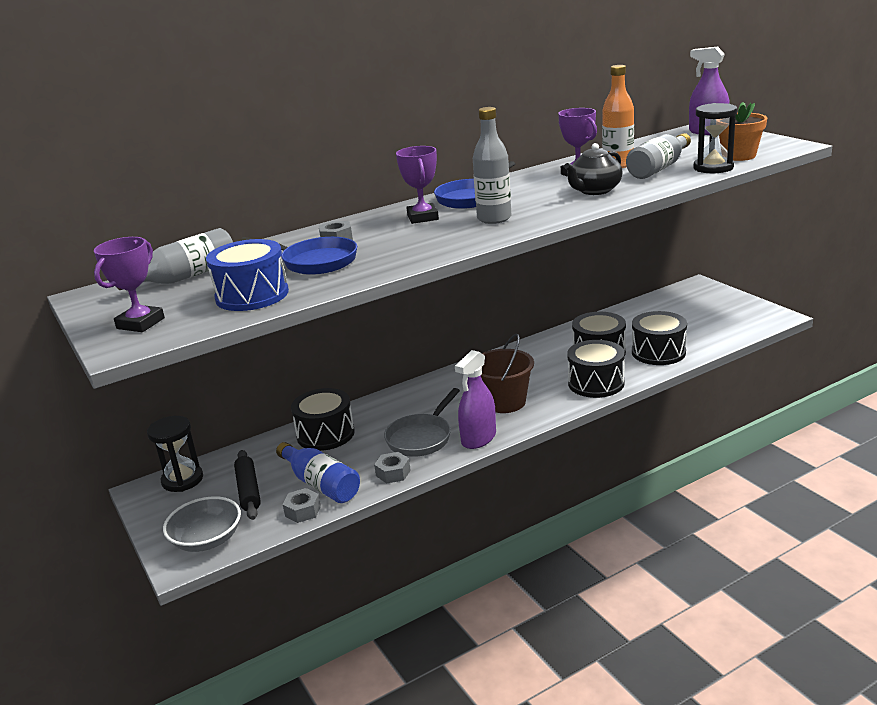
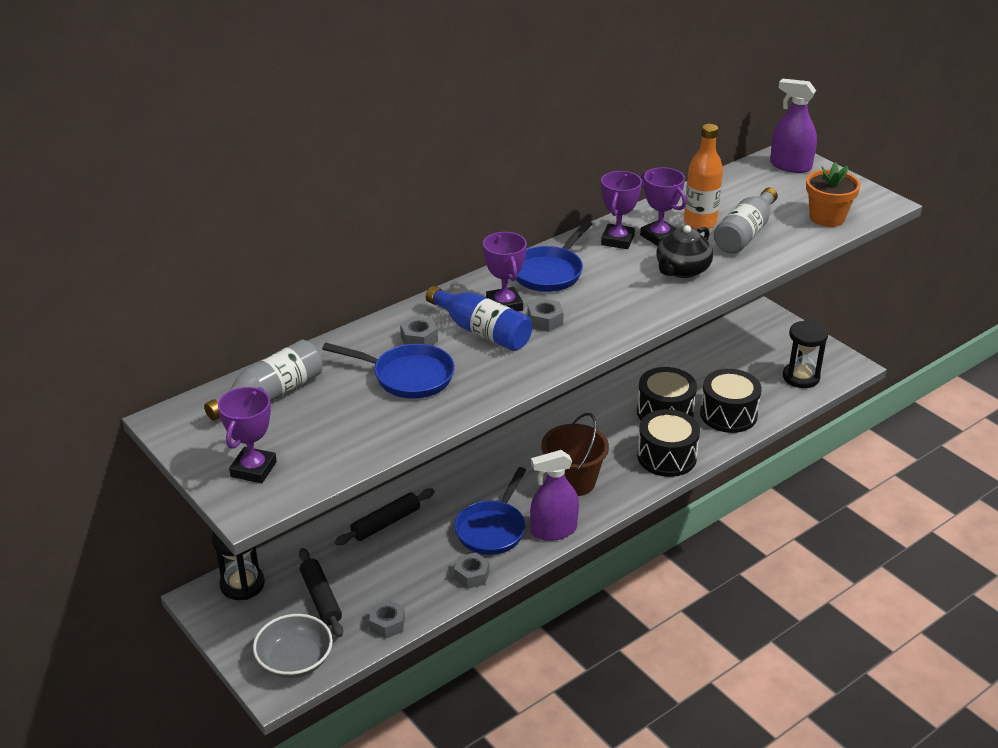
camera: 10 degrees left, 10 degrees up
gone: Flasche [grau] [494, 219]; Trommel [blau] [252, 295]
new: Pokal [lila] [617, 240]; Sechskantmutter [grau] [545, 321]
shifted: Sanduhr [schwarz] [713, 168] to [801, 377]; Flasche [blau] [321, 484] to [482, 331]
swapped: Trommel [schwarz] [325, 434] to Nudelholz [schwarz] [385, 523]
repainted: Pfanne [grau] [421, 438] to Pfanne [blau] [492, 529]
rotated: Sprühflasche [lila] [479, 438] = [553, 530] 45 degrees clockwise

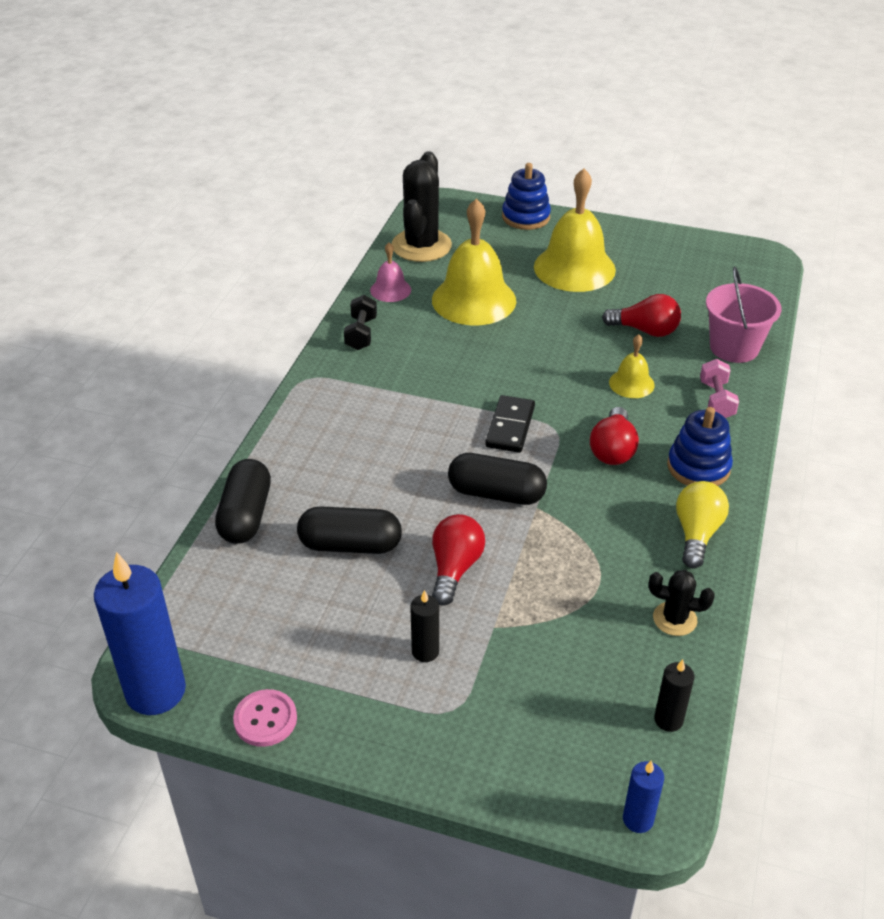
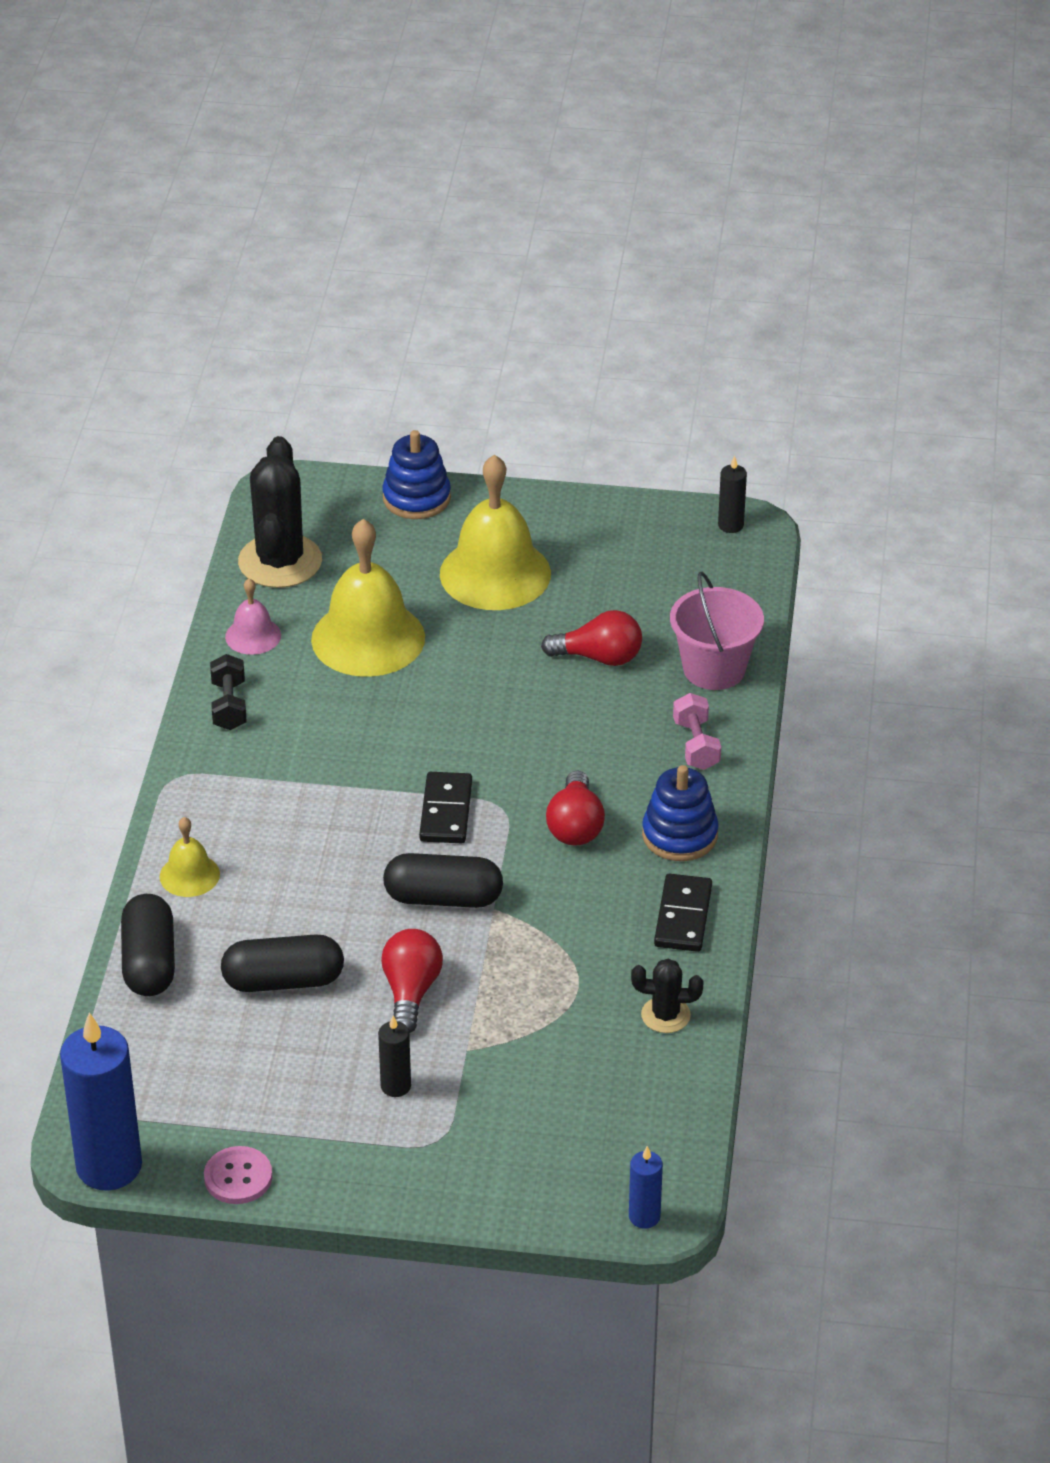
camera: 10 degrees left, 0 degrees up
shifted: Glocke [gelb] [631, 383] to [189, 875]; Kerze [schwarz] [668, 720] to [730, 525]
swapped: Glühbirne [gelb] [696, 534] to Dominostein [schwarz] [683, 916]

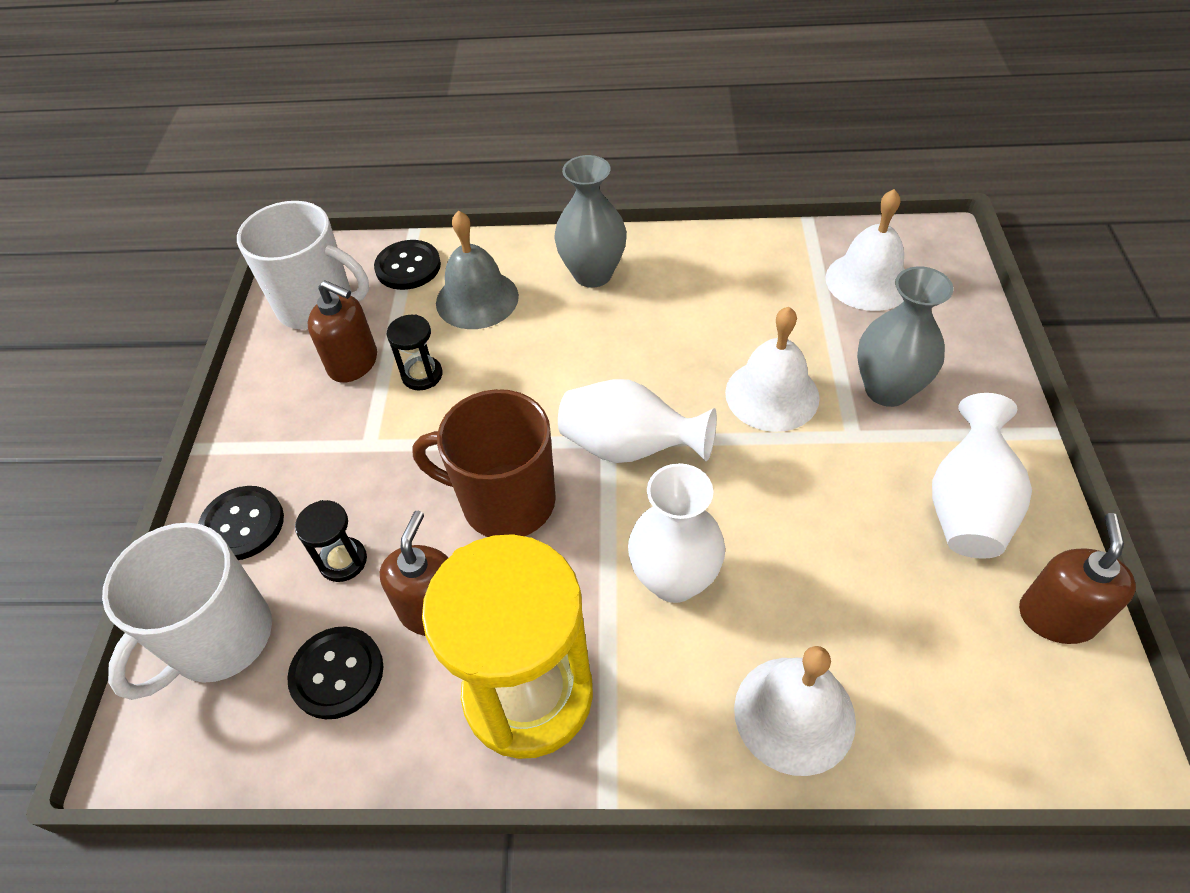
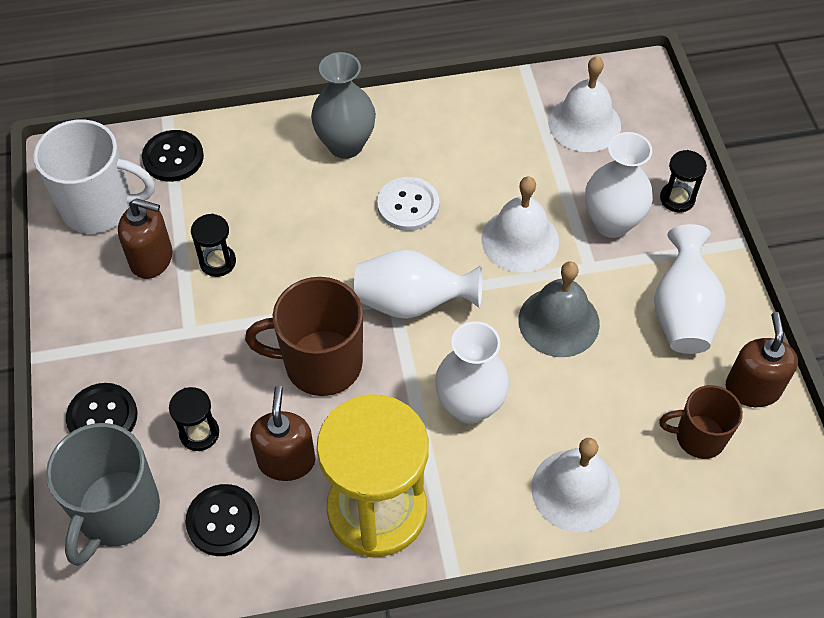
camera: 15 degrees left, 5 degrees up
new: Sanduhr [schwarz] [677, 198]; Knopf [weiß] [408, 205]; Tasse [braun] [698, 437]
shifted: Glocke [grau] [477, 299] to [559, 321]
repainted: Vase [grau] [887, 389] to Vase [weiß] [611, 223]; Tasse [weiß] [220, 639] to Tasse [grau] [117, 511]

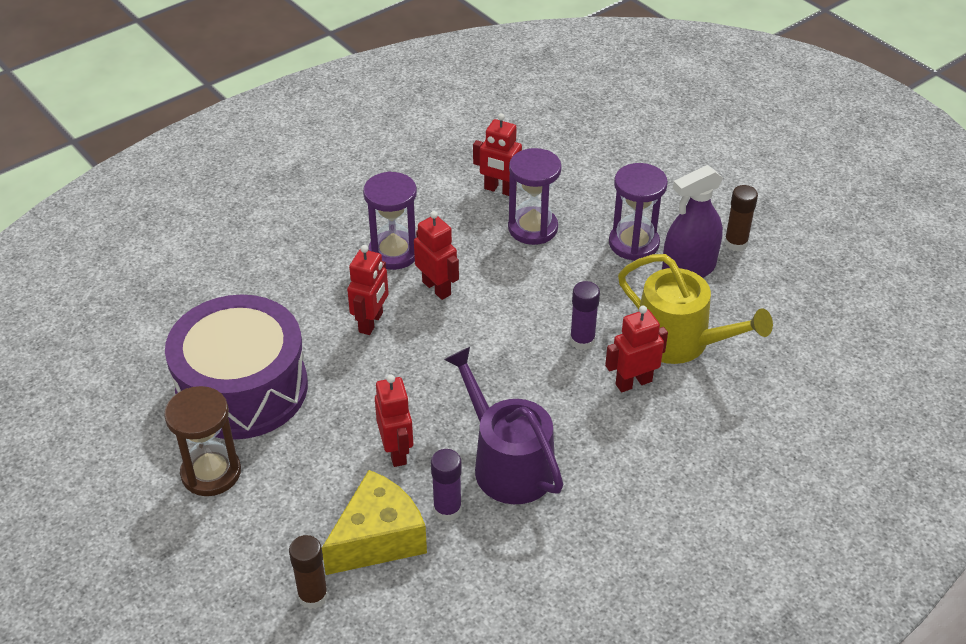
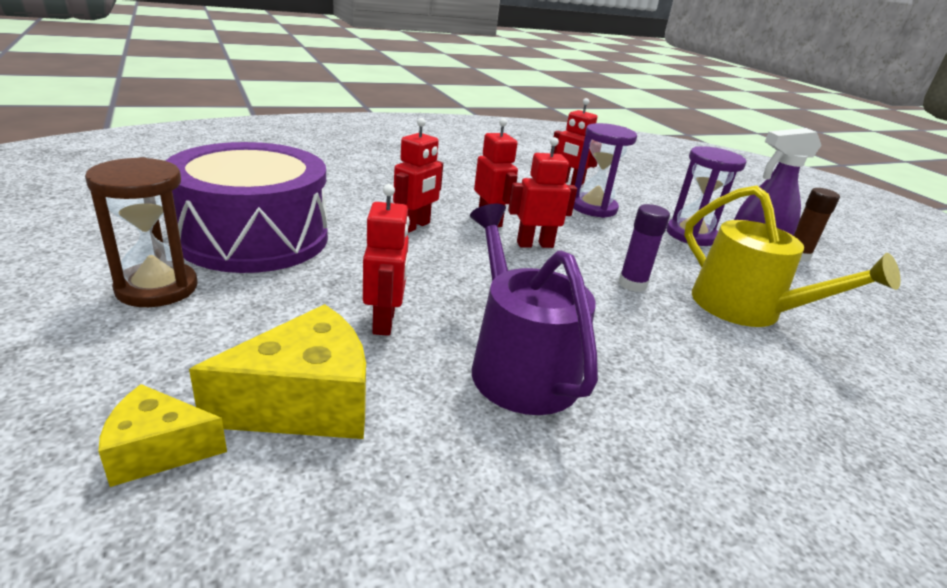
camera: 10 degrees right, 15 degrees down
gone: Sanduhr [lila] [394, 252]; Klebestift [lila] [447, 509]
shifted: Roboter [rot] [633, 382] to [534, 244]
swapped: Klebestift [braun] [313, 596] to Käse [gelb] [158, 450]

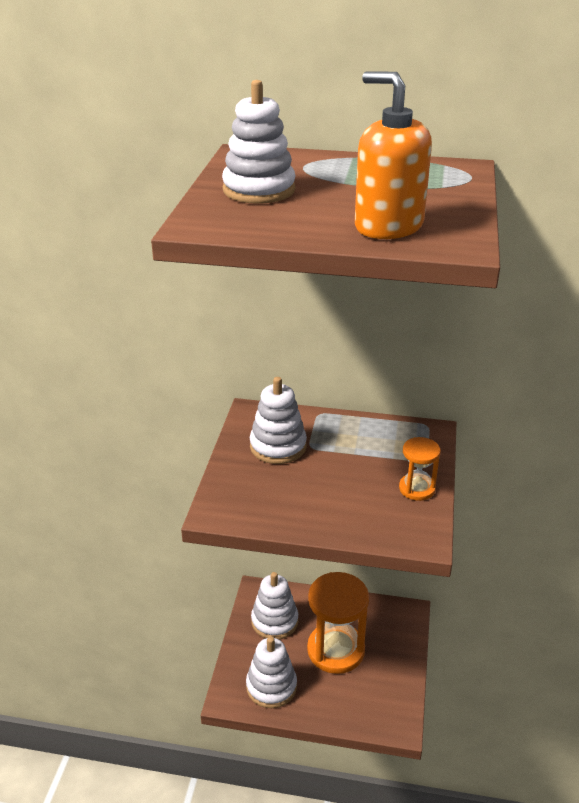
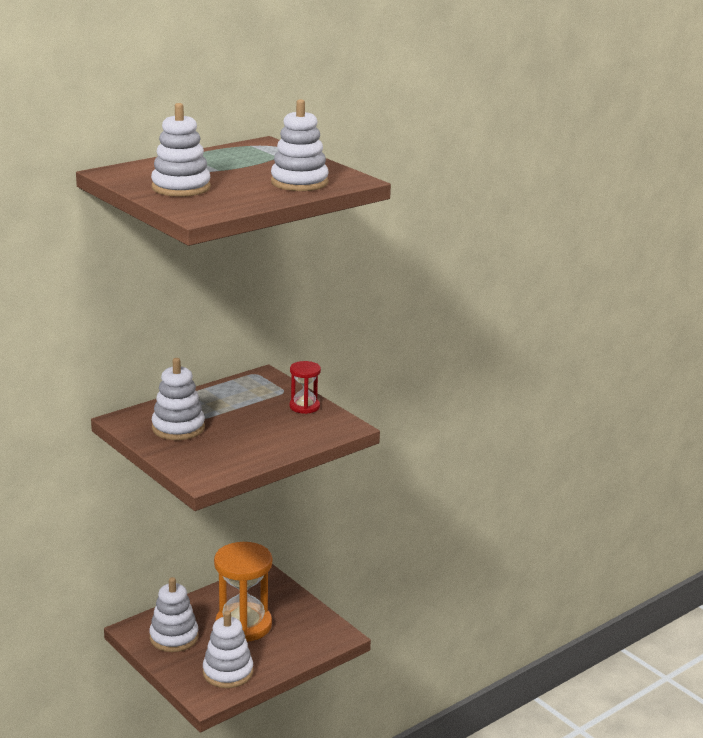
camera: 50 degrees left, 10 degrees down
swapped: Seifenspender [orange] [388, 226] to Stapelspielzeug [weiß] [299, 182]
repainted: Sanduhr [orange] [417, 488] to Sanduhr [rot] [304, 406]

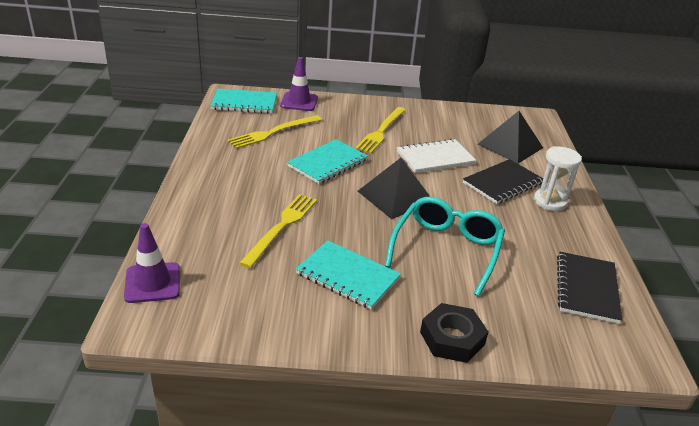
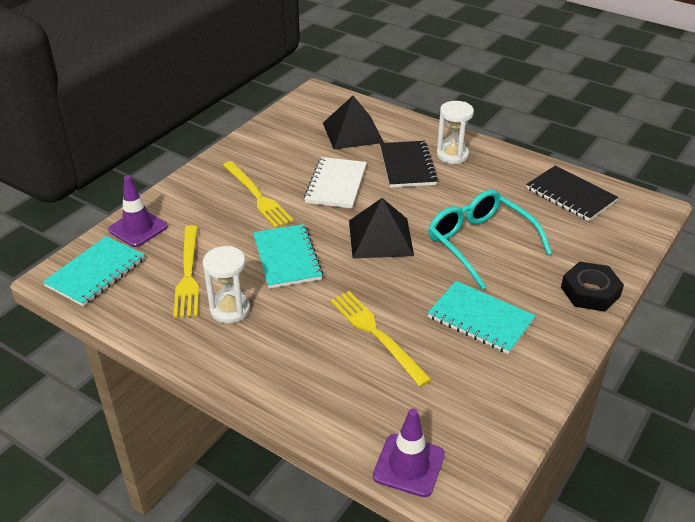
camera: 55 degrees left, 5 degrees up
new: Sanduhr [weiß] [230, 309]
rotated: Notizbuch [türkis] [348, 276] = [480, 319] 60 degrees clockwise

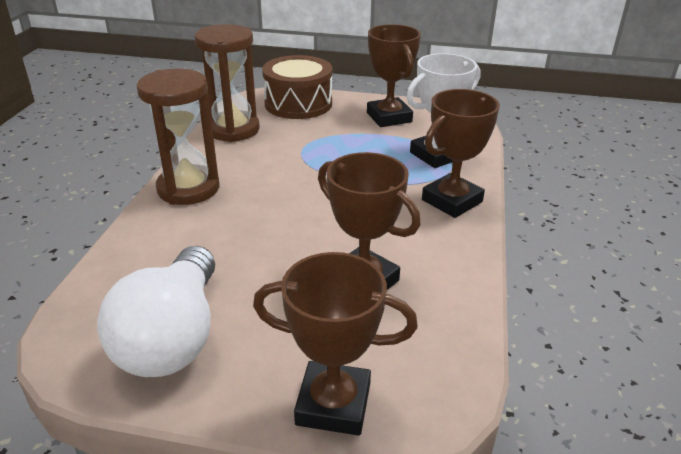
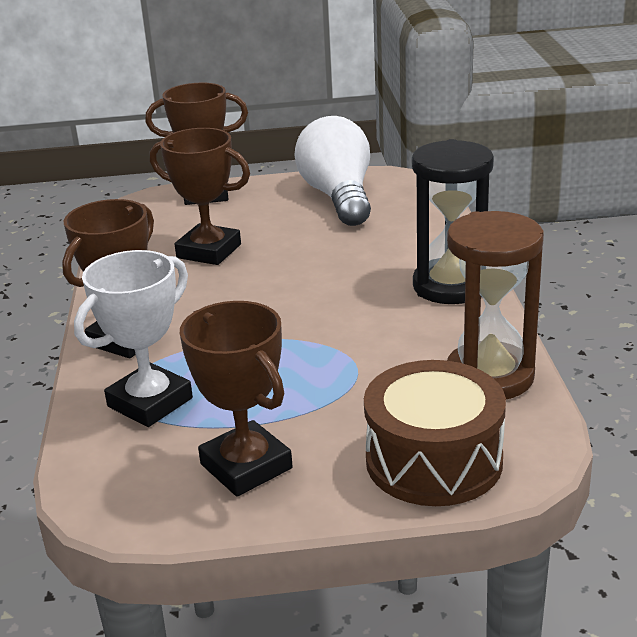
camera: 165 degrees right, 5 degrees down
repainted: Sanduhr [braun] [188, 188] to Sanduhr [schwarz] [450, 286]

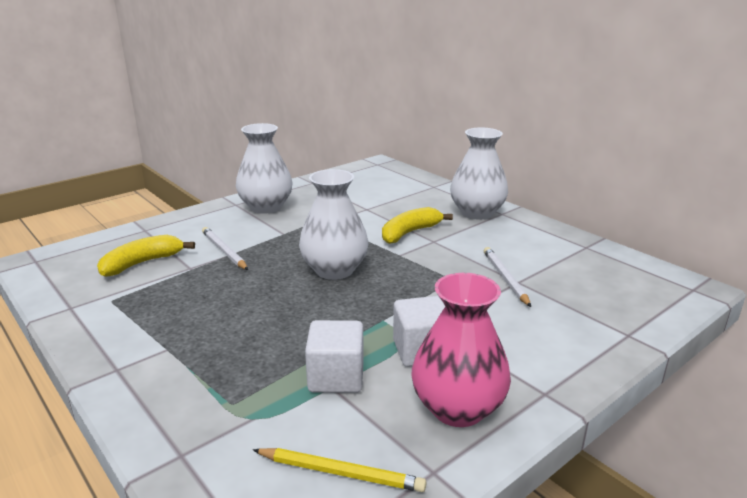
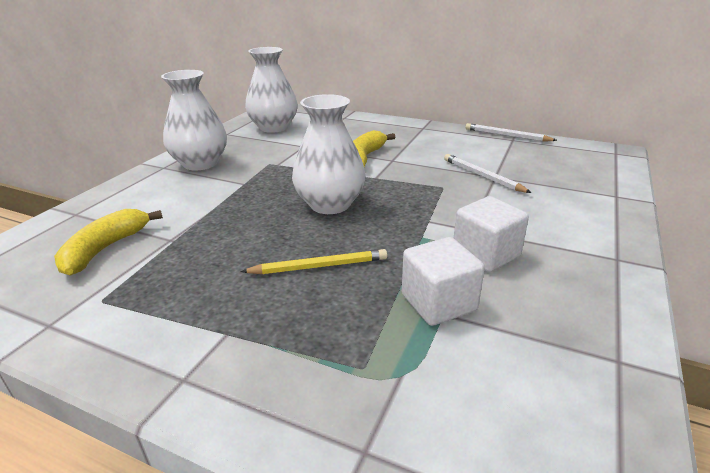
camera: 25 degrees left, 5 degrees up
gone: Vase [rosa] [457, 408]
shifted: Vase [weiß] [477, 213] to [274, 127]; Bleistift [weiß] [224, 251] to [507, 136]; Bleistift [gelb] [340, 473] to [319, 266]

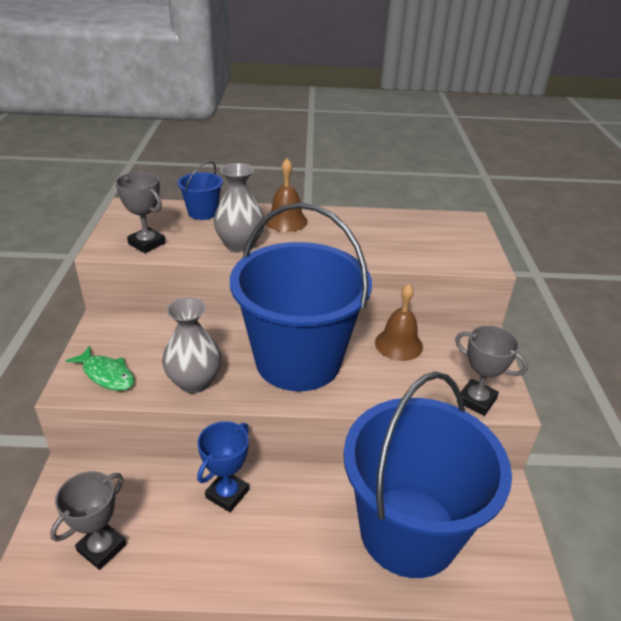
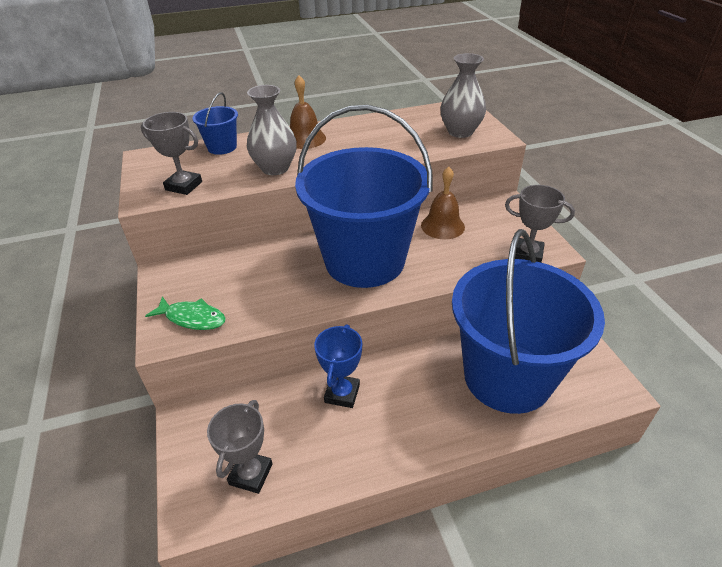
camera: 15 degrees left, 5 degrees up
shifted: Vase [grau] [194, 382] to [460, 132]

